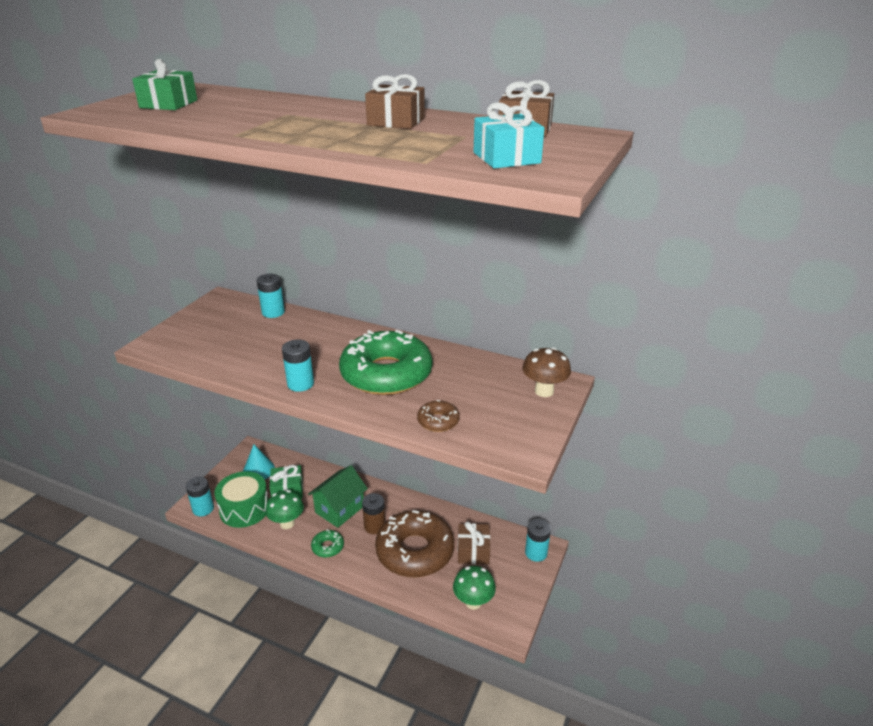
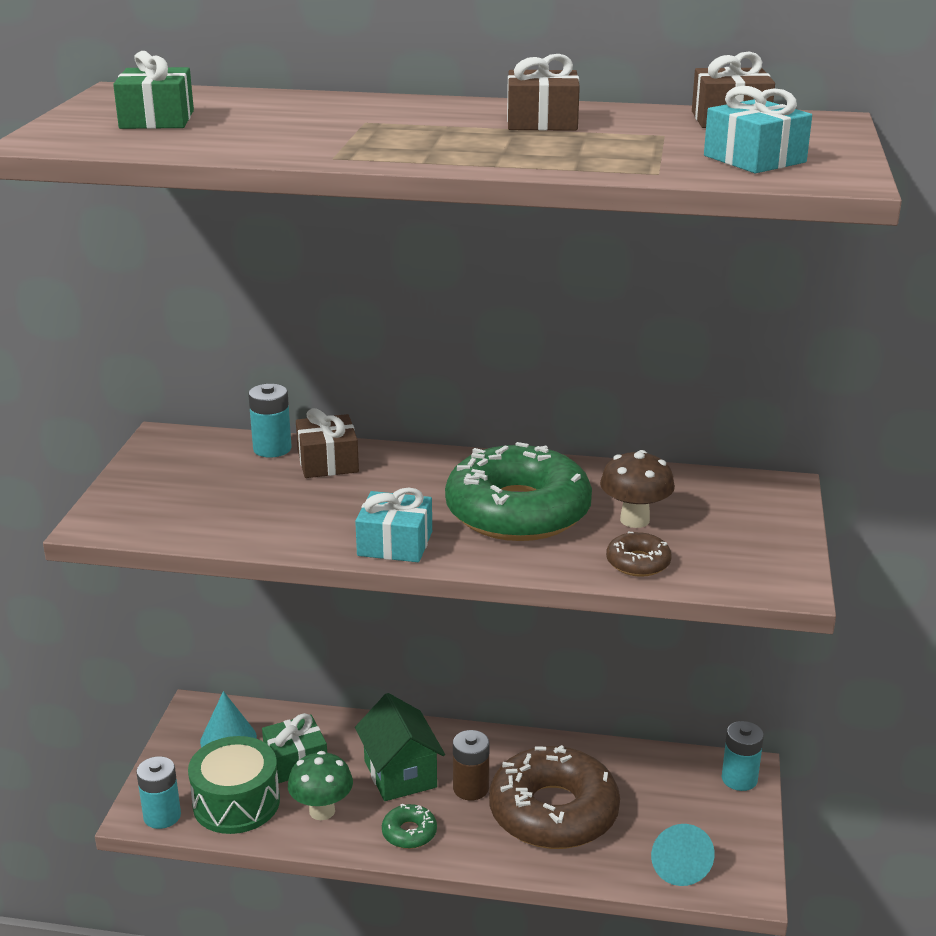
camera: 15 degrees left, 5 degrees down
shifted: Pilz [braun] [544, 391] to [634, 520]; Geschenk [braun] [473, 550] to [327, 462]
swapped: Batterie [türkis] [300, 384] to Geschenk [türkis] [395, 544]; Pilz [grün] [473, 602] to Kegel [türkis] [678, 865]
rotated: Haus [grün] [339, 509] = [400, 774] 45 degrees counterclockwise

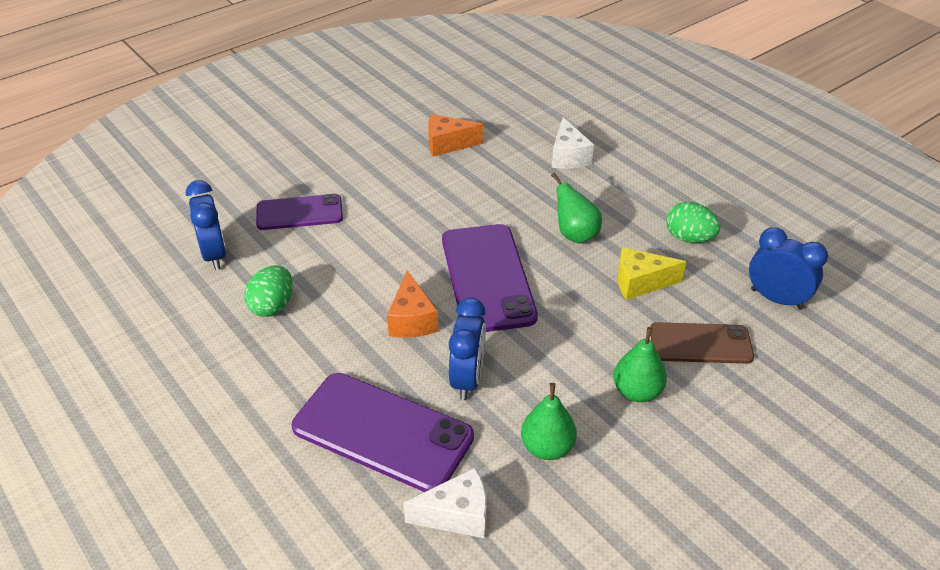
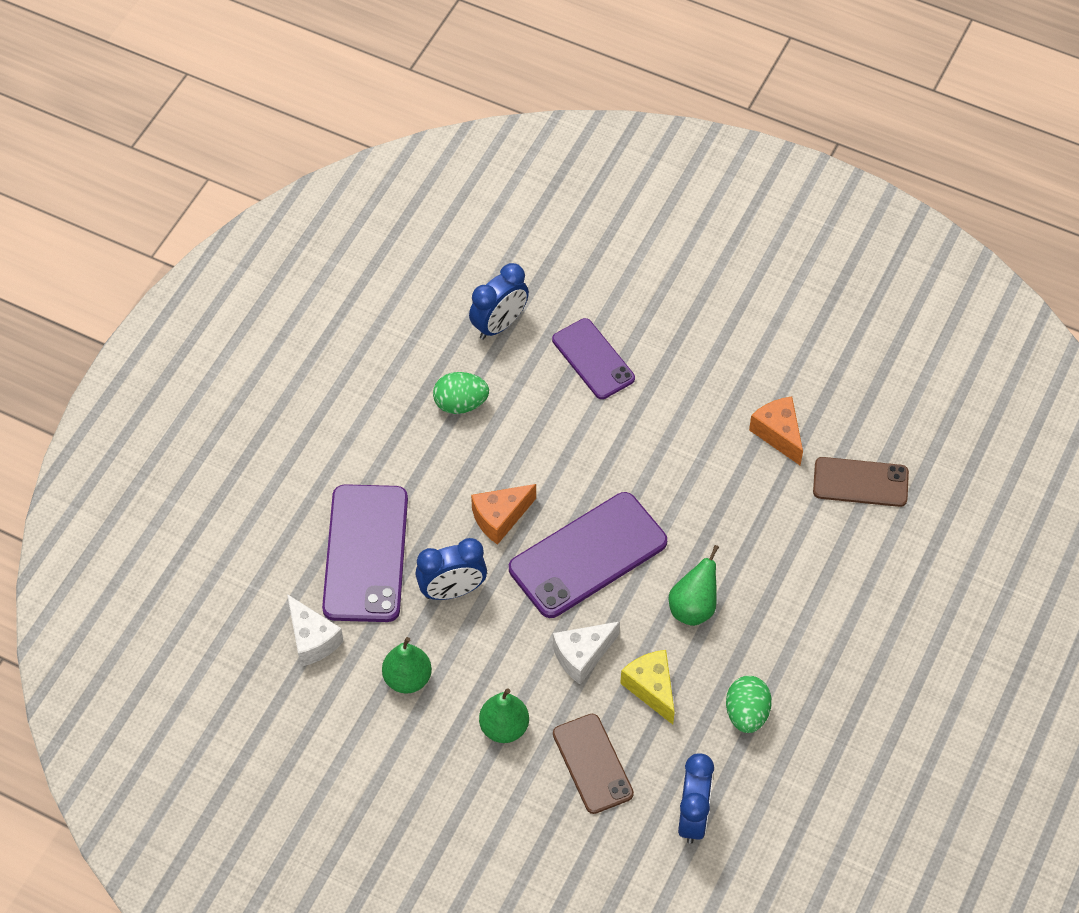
camera: 65 degrees right, 15 degrees up
new: Handy [braun] [860, 482]
shifted: Käse [weiß] [568, 156] to [582, 656]

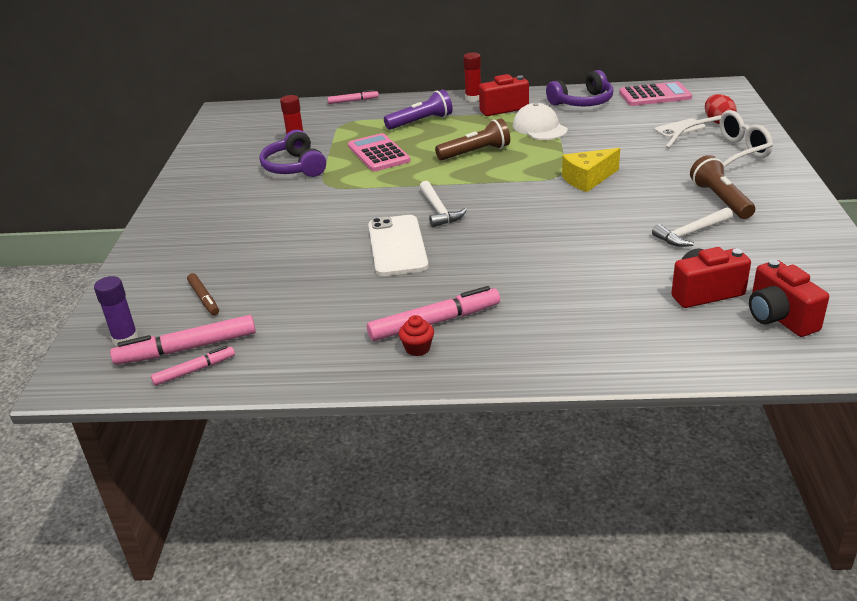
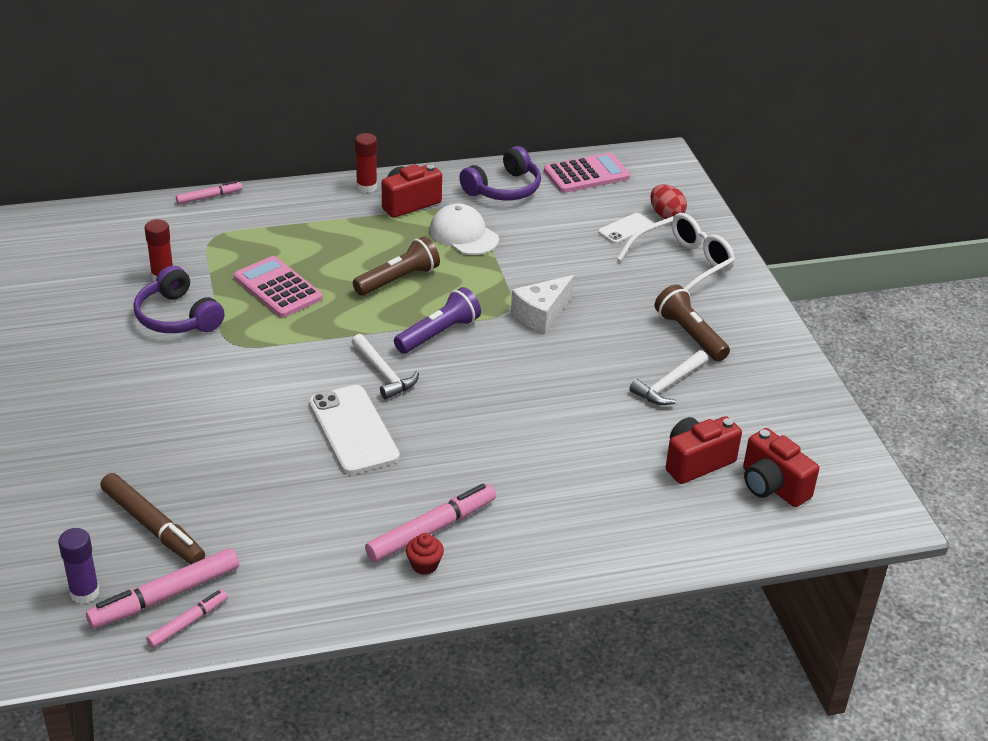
camera: 20 degrees left, 5 degrees up
shifted: Taschenlampe [lila] [421, 122] to [439, 334]
repainted: Käse [gelb] [588, 179] to Käse [weiß] [541, 314]
scaled: Filzstift [braun] [204, 298] = [153, 527] x1.73

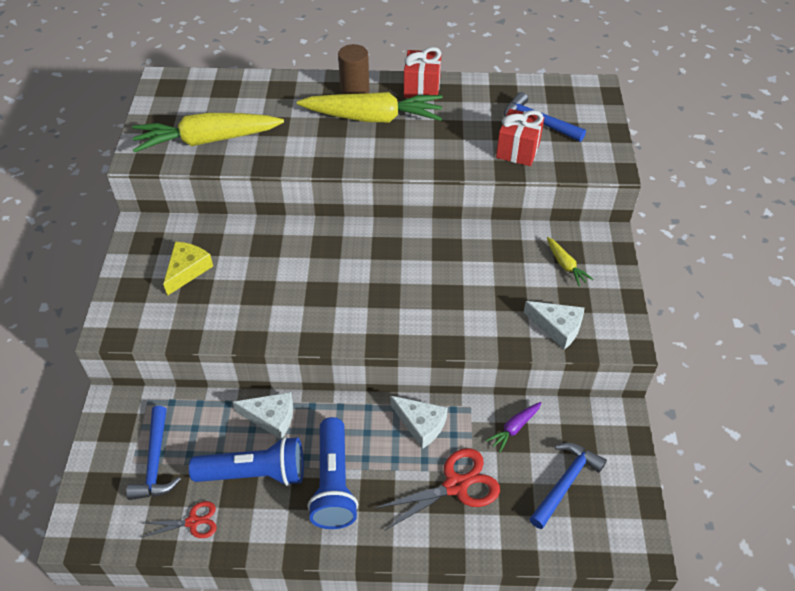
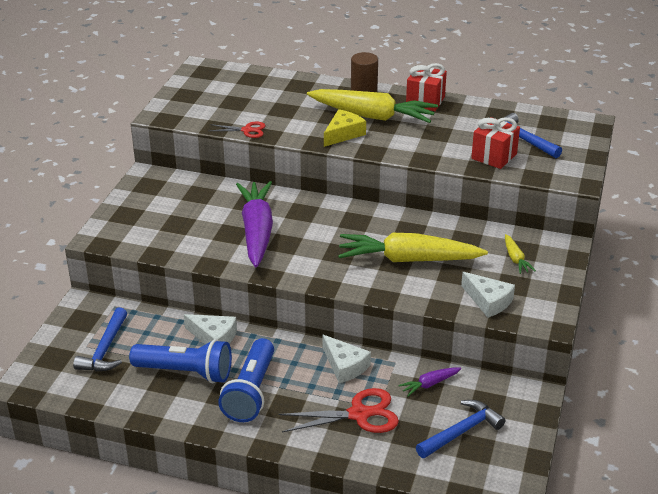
camera: 15 degrees right, 15 degrees down
new: Karotte [lila] [257, 231]
shifted: Karotte [gelb] [207, 140] to [408, 259]; Käse [gelb] [187, 270] to [343, 134]; Schere [rot] [193, 522] to [247, 130]

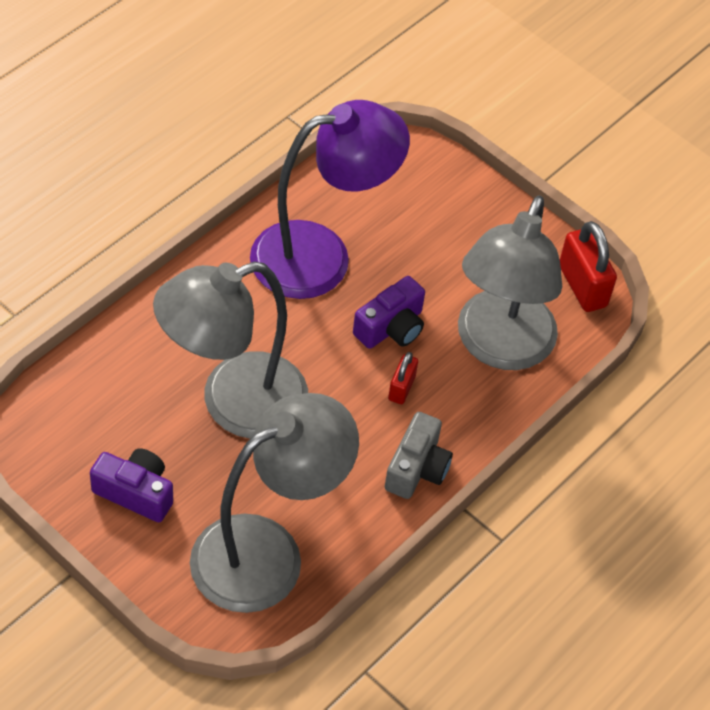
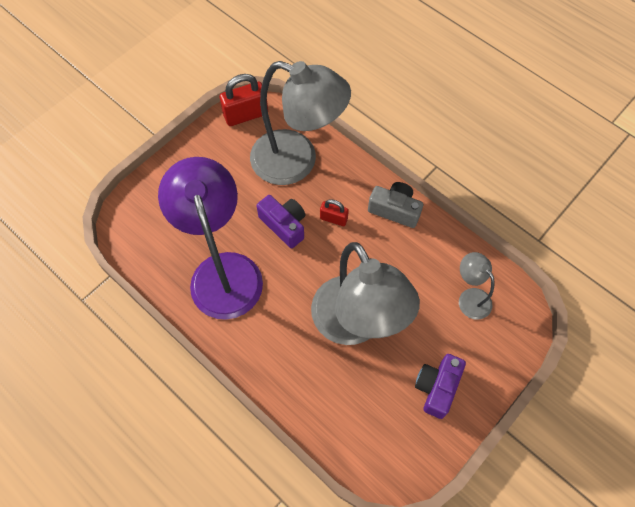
camera: 85 degrees left, 10 degrees up
scaled: Lampe [grau] [267, 552] = [470, 297] x0.46

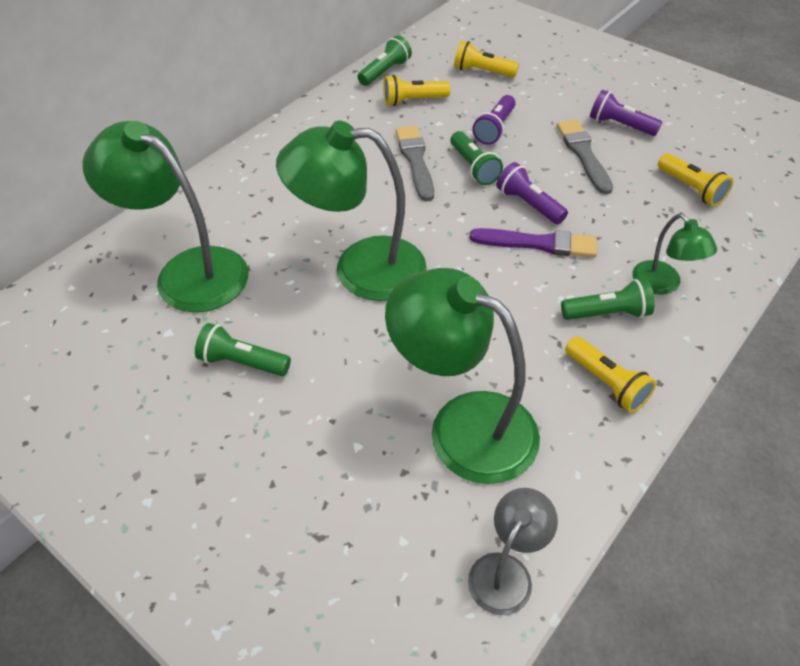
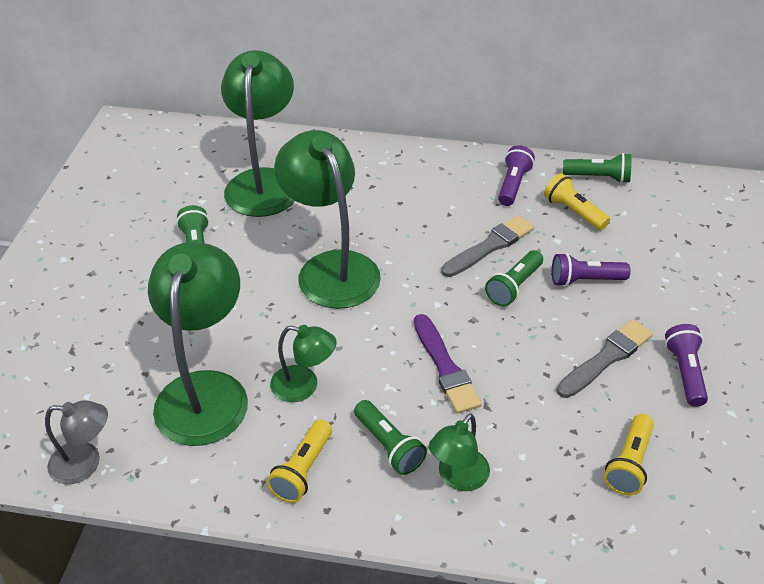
camera: 60 degrees right, 5 degrees down
gone: Taschenlampe [gelb] [482, 71]
new: Lampe [grün] [304, 386]
shifted: Taschenlampe [lila] [528, 204] to [513, 185]

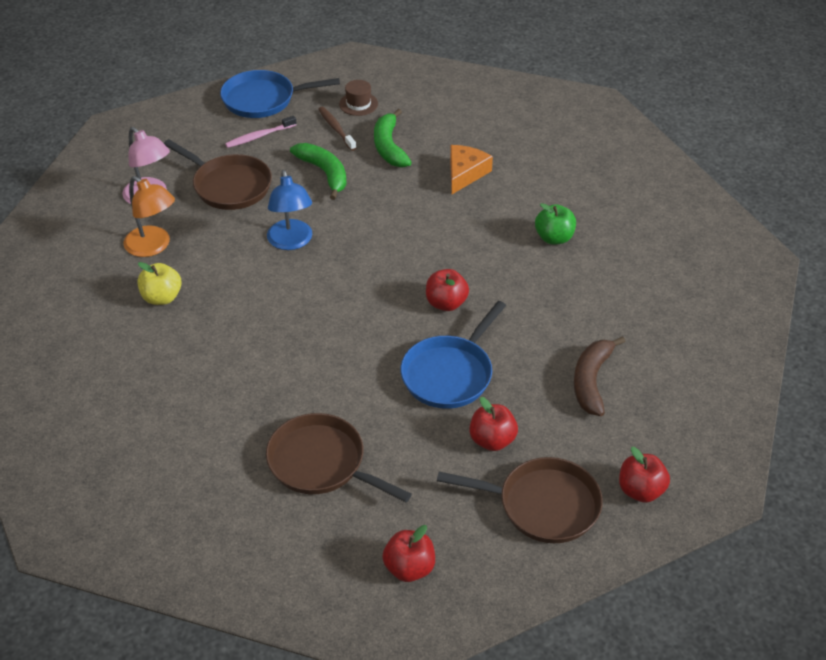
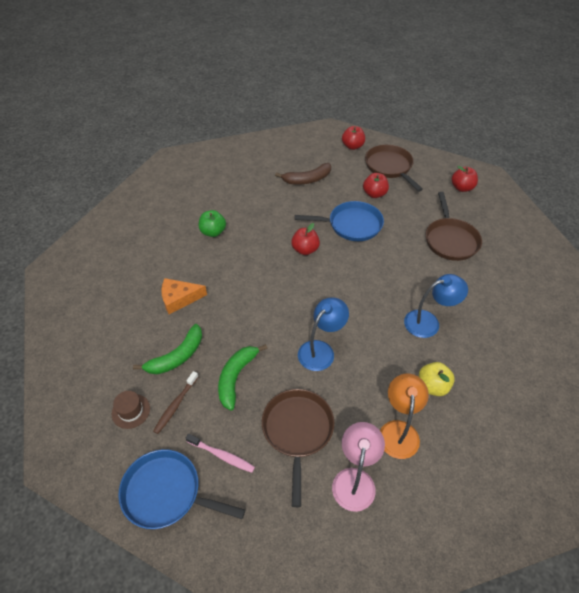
camera: 125 degrees left, 5 degrees up
new: Lampe [blau] [428, 322]
rotated: Pfanne [blau] [263, 99] = [166, 493] 150 degrees clockwise

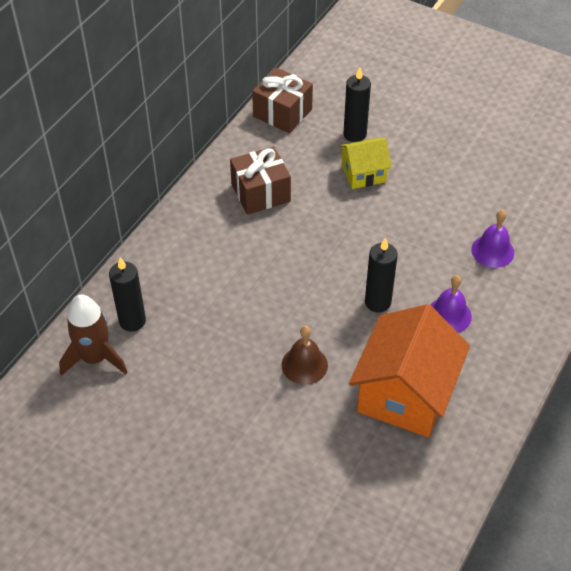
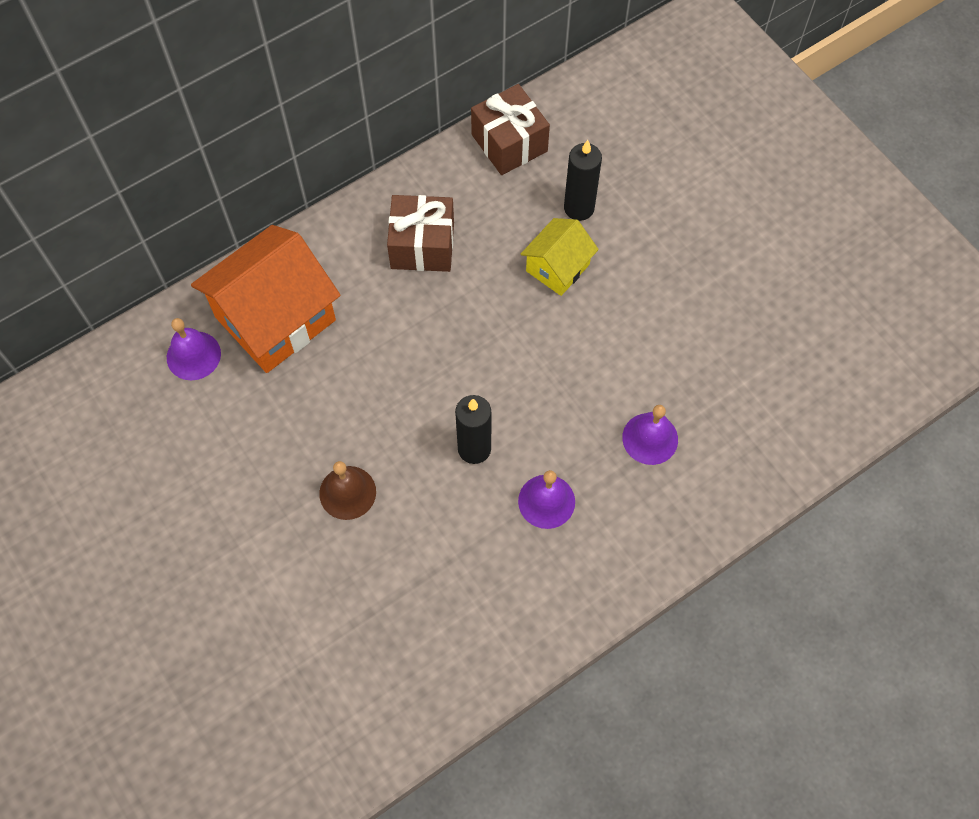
camera: 25 degrees right, 15 degrees up
gone: Rakete [braun] [95, 358]
shifted: Haus [orange] [405, 393] to [275, 318]
swapped: Kerze [schwarz] [132, 321] to Glocke [lila] [193, 355]
rotated: Haus [gelb] [363, 173] = [557, 267] 60 degrees counterclockwise

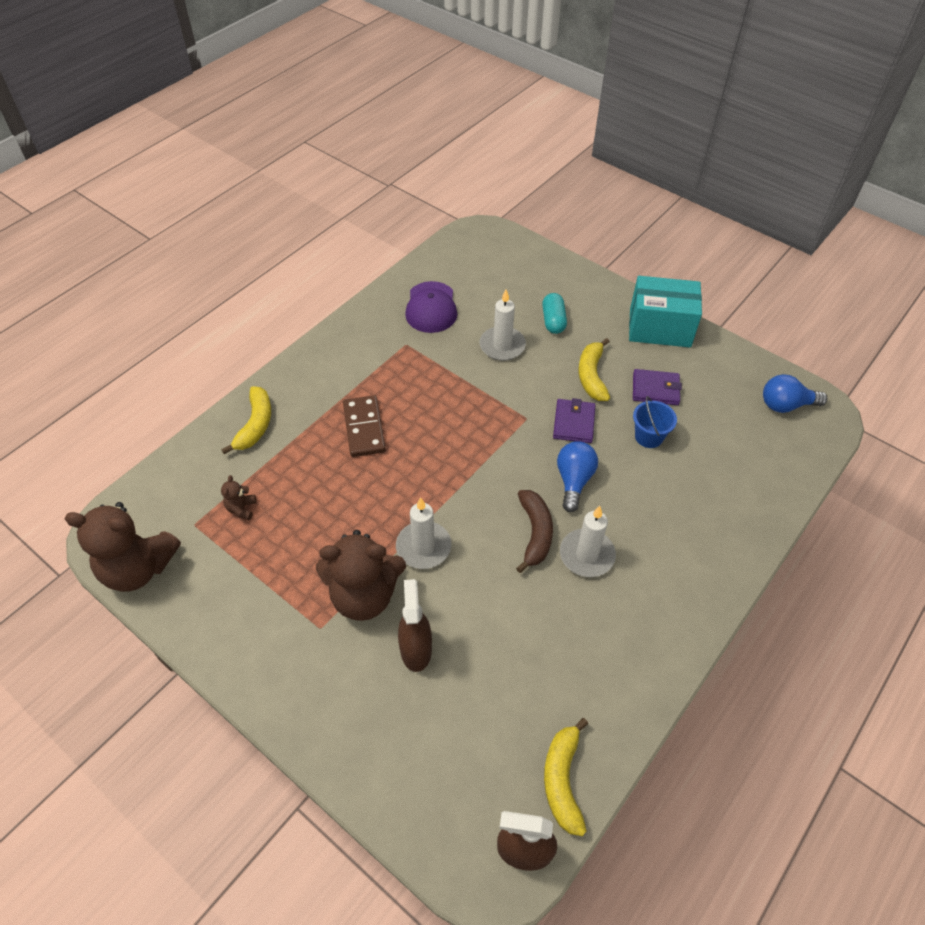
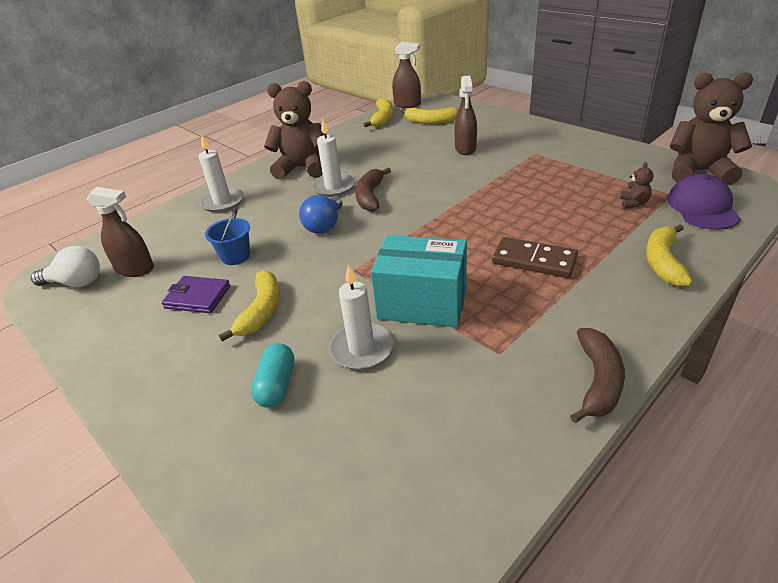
camera: 170 degrees left, 15 degrees down
gone: Geldbörse [lila] [574, 423]
new: Banane [gelb] [430, 121]; Sprühflasche [braun] [135, 269]; Banane [braun] [598, 381]
shifted: Schachtel [türkis] [659, 328] to [422, 303]; Kappe [lila] [431, 307] to [702, 207]; Kerze [weiß] [423, 547] to [222, 202]; Teddybär [braun] [364, 596] to [302, 168]
repainted: Glühbirne [blau] [785, 405] to Glühbirne [weiß] [76, 283]
rotated: Dominostein [braun] [364, 428] = [534, 260] 60 degrees counterclockwise

